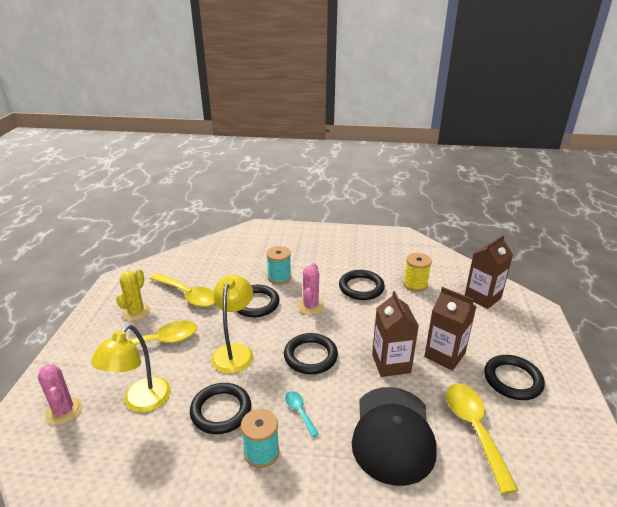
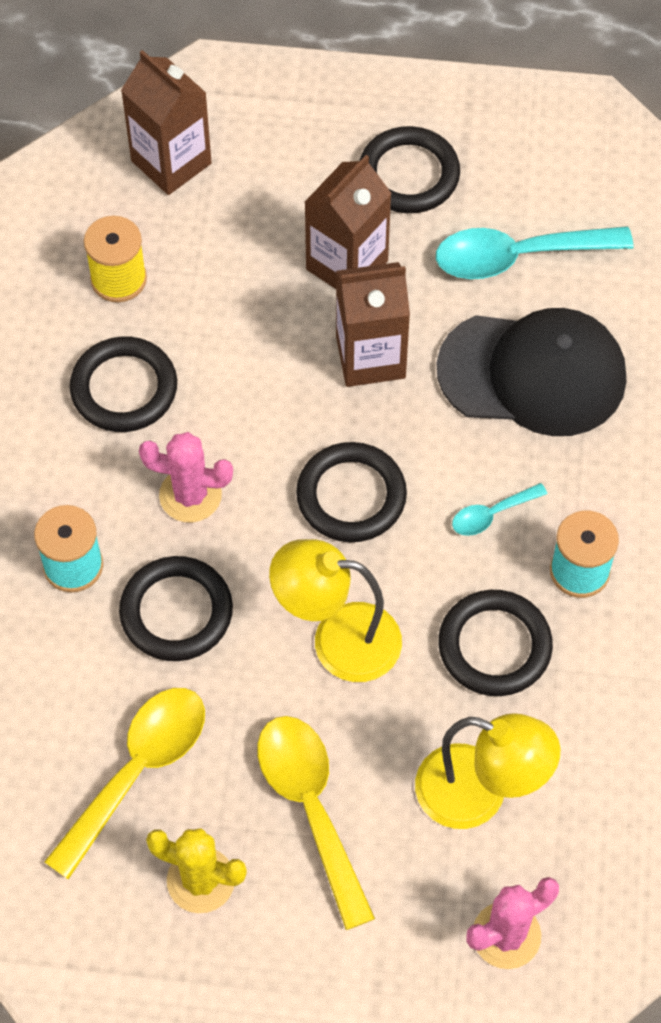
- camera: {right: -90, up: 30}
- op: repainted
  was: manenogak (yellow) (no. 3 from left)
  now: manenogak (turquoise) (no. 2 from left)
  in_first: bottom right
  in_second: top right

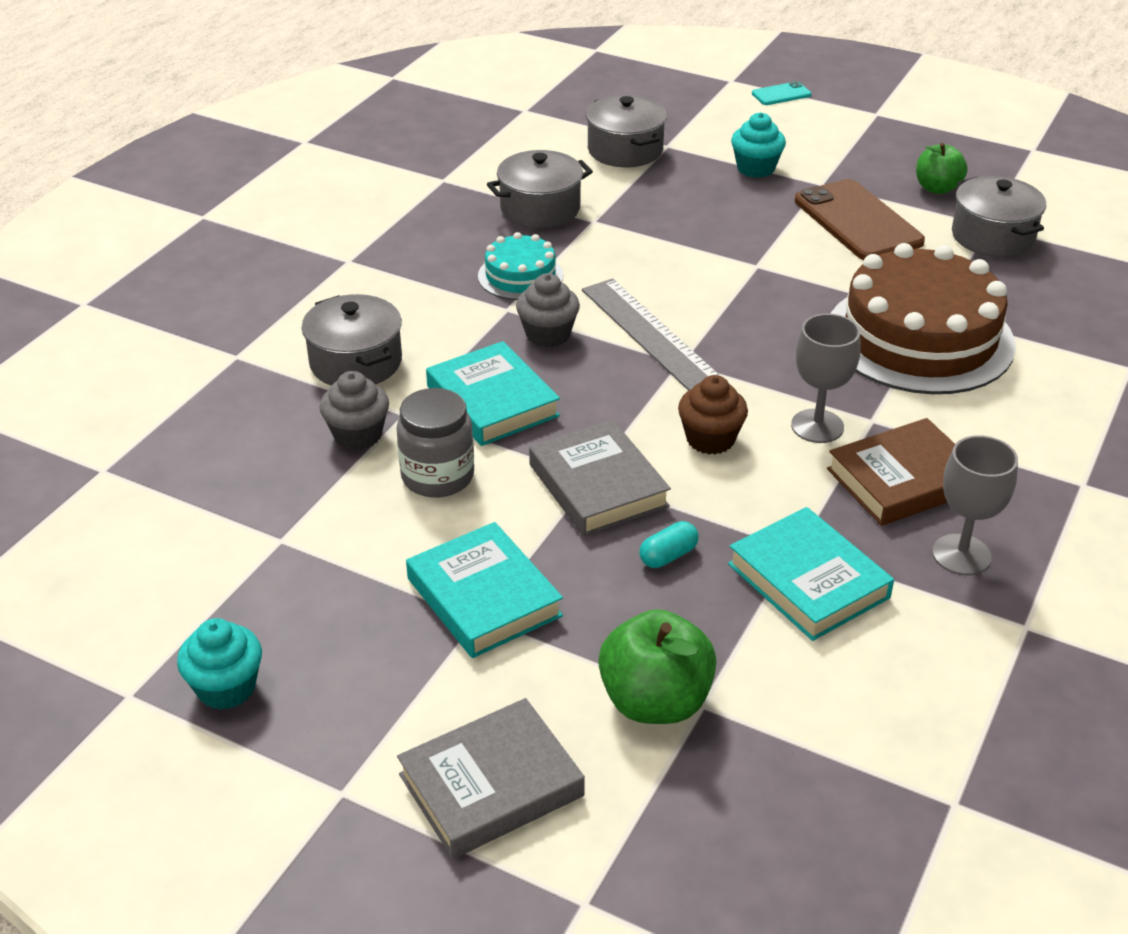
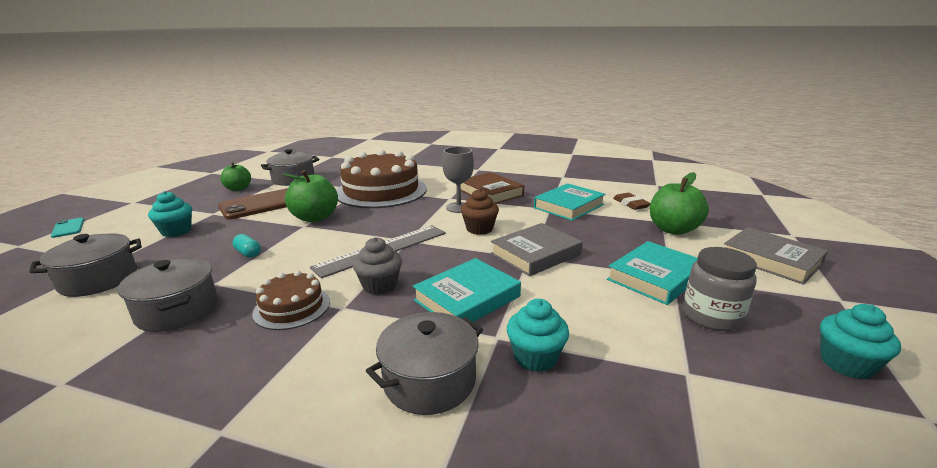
- camera: {right: -100, up: -15}
- op: shifted
  was: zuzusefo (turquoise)
  in_first: centre
  in_second: middle left
- op: repainted
  was: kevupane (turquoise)
  now: kevupane (brown) (no. 1 from left)
  in_first: top centre
  in_second: middle left
- op: new
  now: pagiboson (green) (no. 2 from left)
  in_second: middle left
- op: repainted
  was: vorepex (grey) (no. 1 from left)
  now: vorepex (turquoise) (no. 2 from left)
  in_first: middle left
  in_second: bottom centre
- op: new
  now: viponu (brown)
  in_second: middle right
- op: shifted
  was: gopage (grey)
  in_first: centre
  in_second: middle right
- op: gone
  was: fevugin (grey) (no. 2 from left)
  in_first: middle right

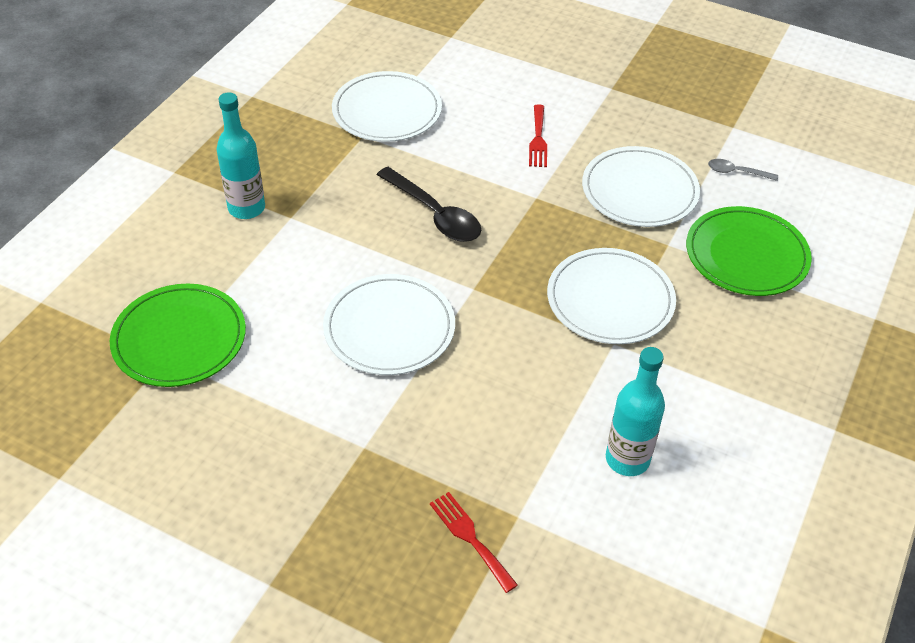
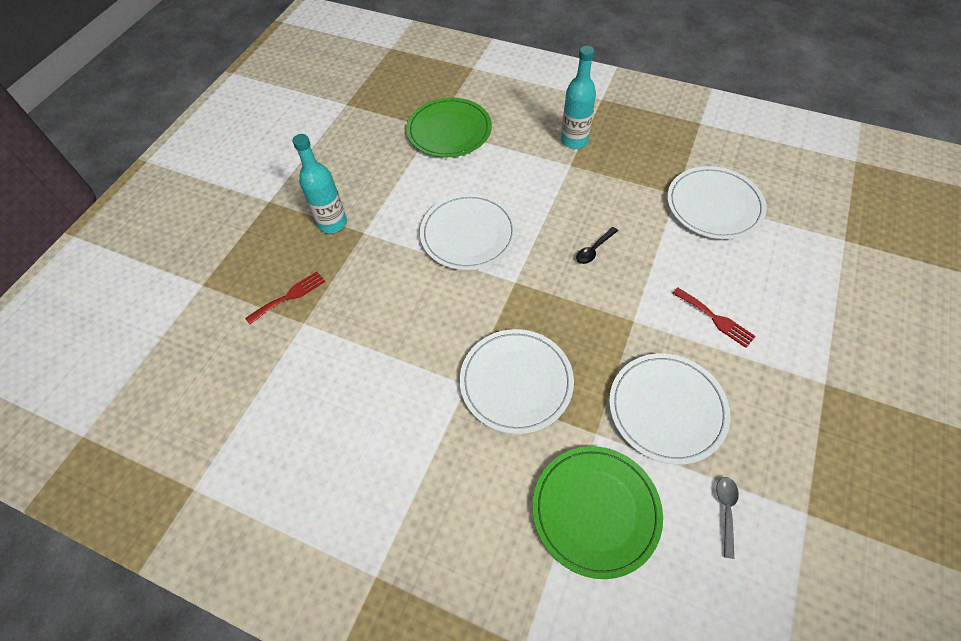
- camera: {right: 90, up: 10}
- op: shifted
  was: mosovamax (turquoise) (no. 2 from left in the first image)
  now: mosovamax (turquoise) (no. 1 from left)
  in_first: middle right
  in_second: top left
- op: scaled
  was: manenogak (black)
  in_first: top centre
  in_second: centre
  ratio: 0.52
- op: rotated
  was: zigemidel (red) (no. 2 from left)
  in_first: top centre
  in_second: middle right
  clockwise: -135

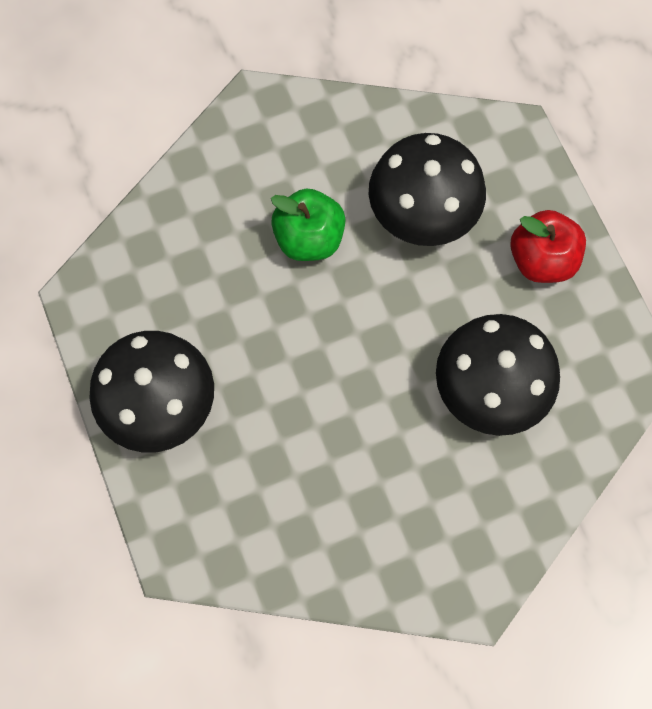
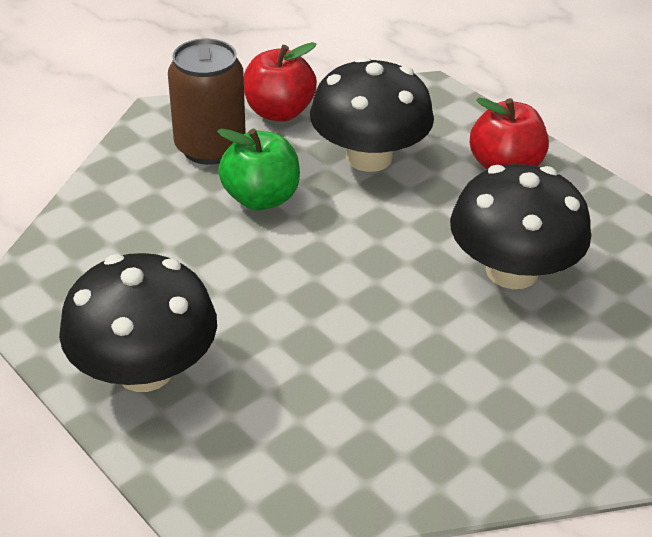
- camera: {right: -20, up: -30}
- op: new
  now: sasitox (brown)
  in_second: top left
- op: new
  now: pagiboson (red) (no. 1 from left)
  in_second: top centre

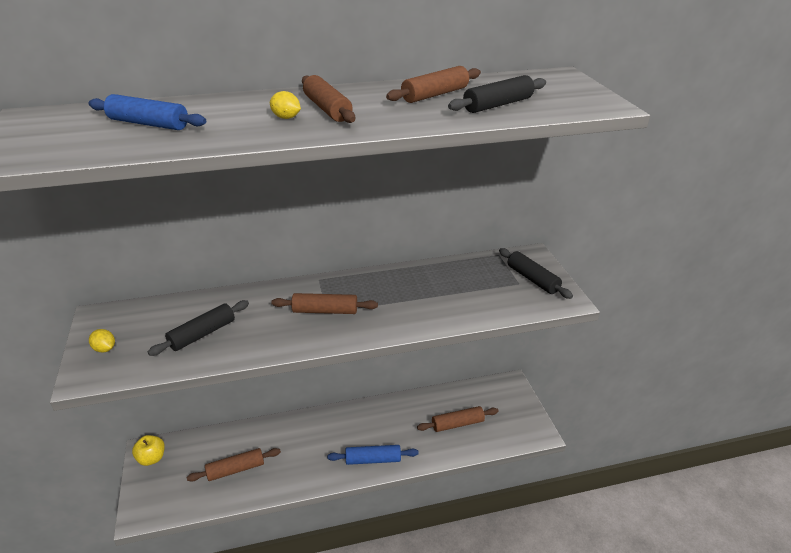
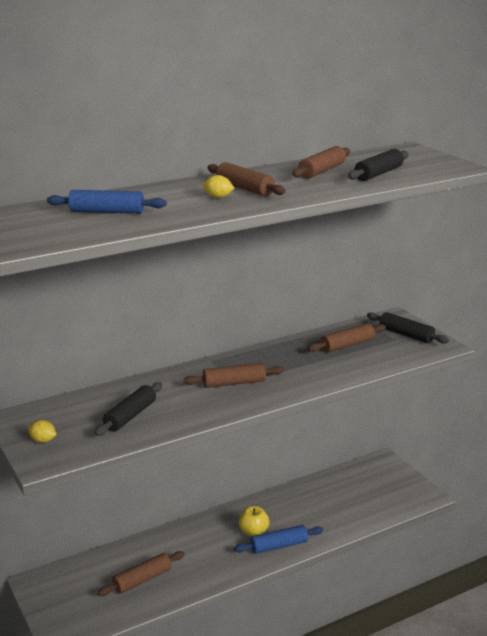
- camera: {right: -15, up: -10}
- op: shifted
  was: pagiboson (yellow)
  in_first: bottom left
  in_second: bottom centre
- op: shifted
  was: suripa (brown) (no. 5 from left)
  in_first: bottom centre
  in_second: middle right

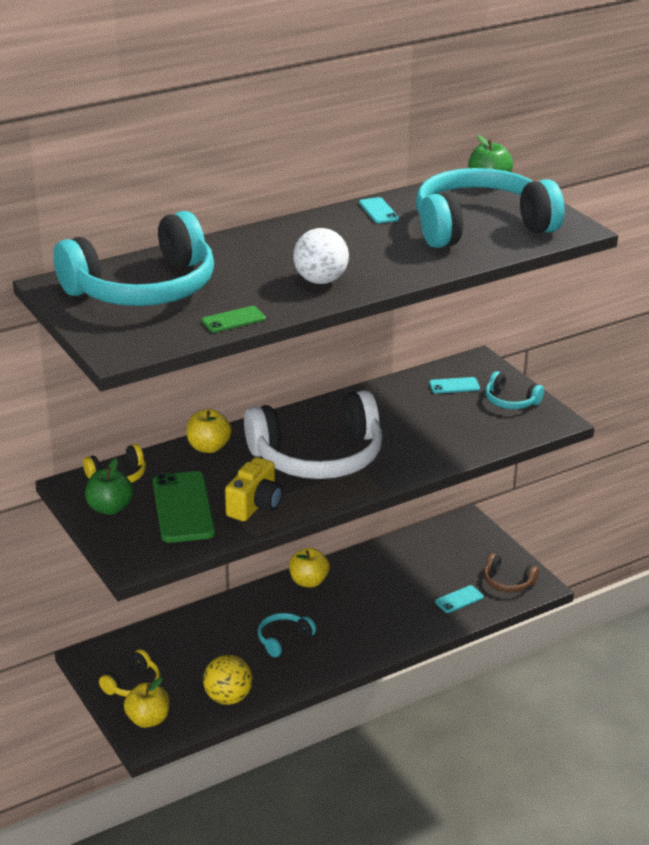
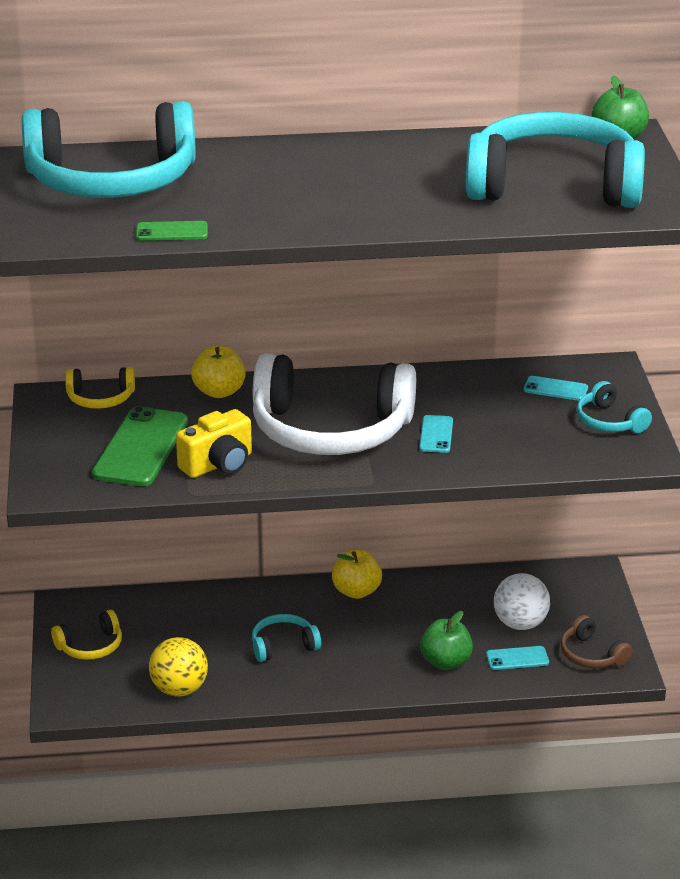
- camera: {right: 25, up: 0}
- op: shifted
  was: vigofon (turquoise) (no. 1 from left)
  in_first: top centre
  in_second: centre
- op: shifted
  was: pagiboson (green) (no. 1 from left)
  in_first: middle left
  in_second: bottom centre
- op: shifted
  was: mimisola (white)
  in_first: top centre
  in_second: bottom right
- op: gone
  was: pagiboson (yellow) (no. 1 from left)
  in_first: bottom left

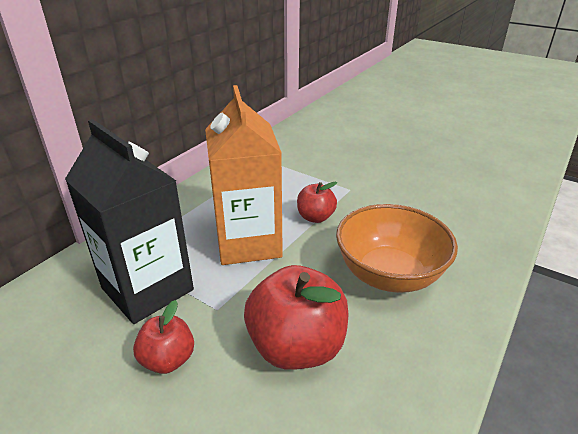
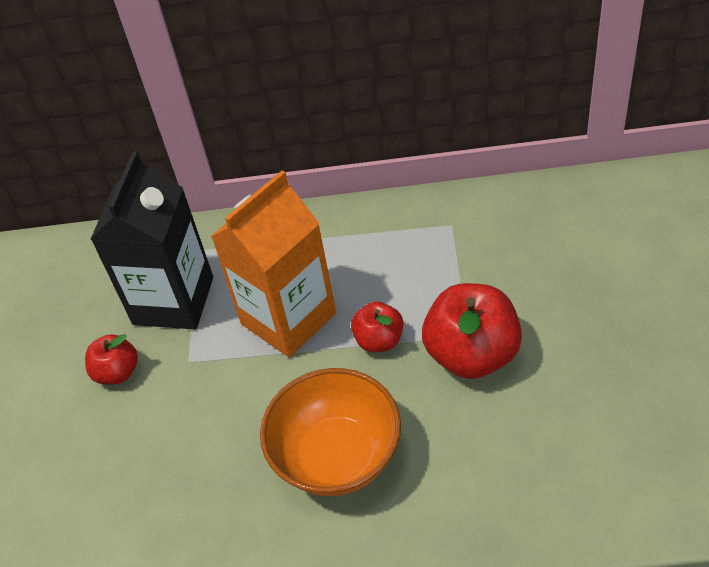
- camera: {right: 60, up: 15}
- op: shifted
  was: pagiboson (red) (no. 2 from left in the first image)
  now: pagiboson (red) (no. 3 from left)
  in_first: bottom centre
  in_second: centre

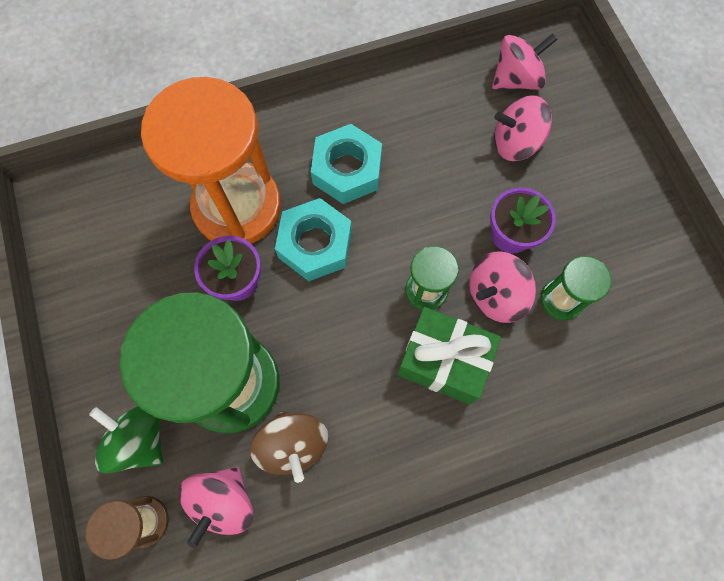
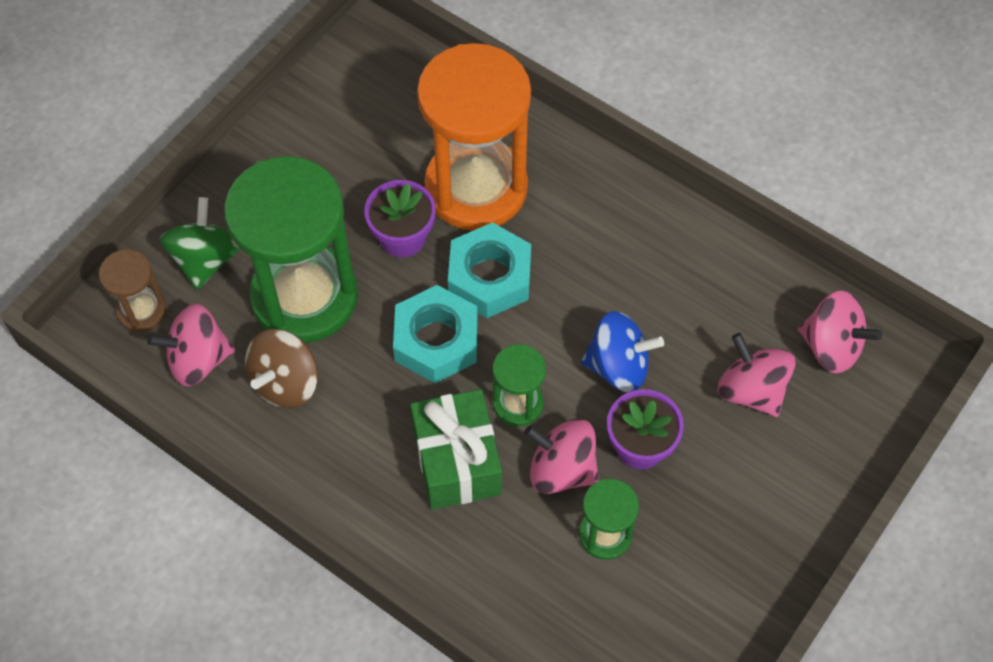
- camera: {right: 55, up: -10}
- op: shifted
  was: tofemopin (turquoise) (no. 2 from left in the first image)
  now: tofemopin (turquoise) (no. 1 from left)
  in_first: top centre
  in_second: centre
- op: new
  now: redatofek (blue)
  in_second: centre

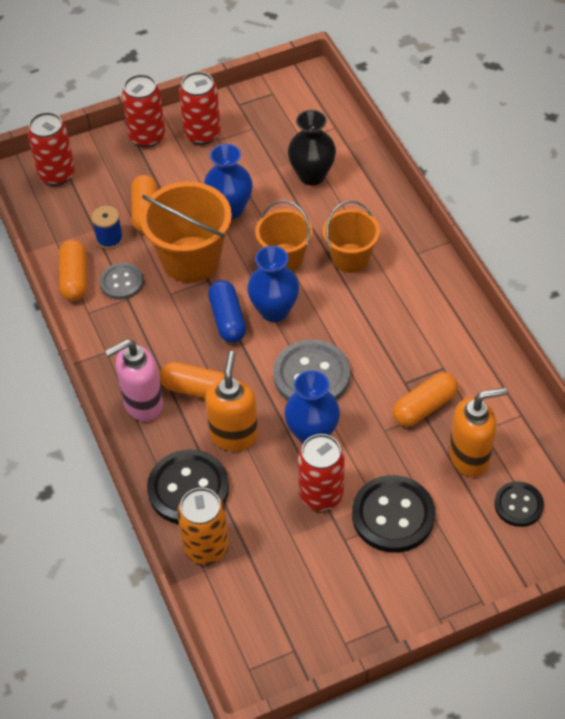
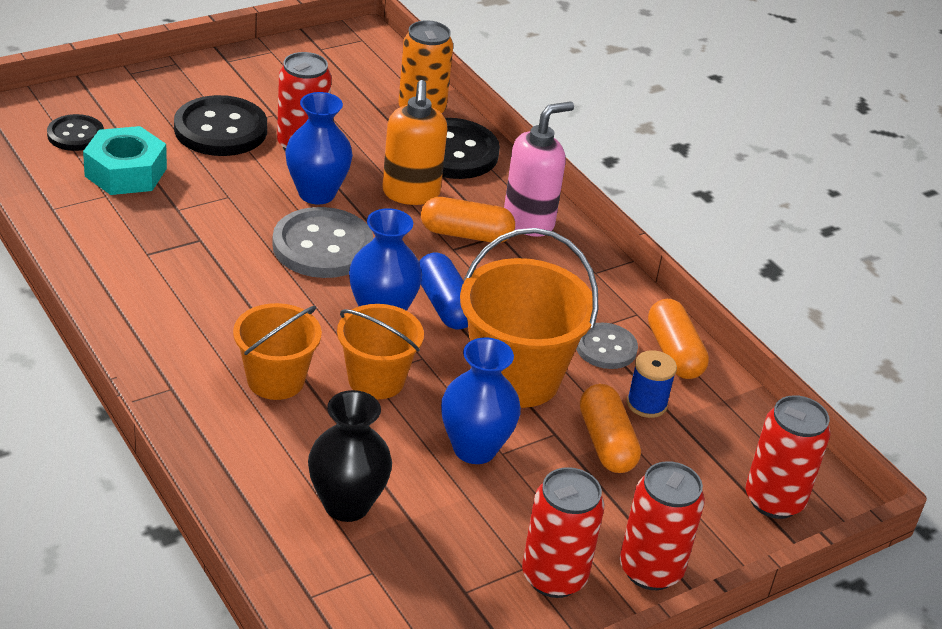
- camera: {right: 165, up: -15}
- op: swapped
  was: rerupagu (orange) (no. 2 from left)
  now: tofemopin (turquoise)
  in_first: middle right
  in_second: top left
- op: gone
  was: zuzusefo (orange) (no. 4 from left)
  in_first: middle right

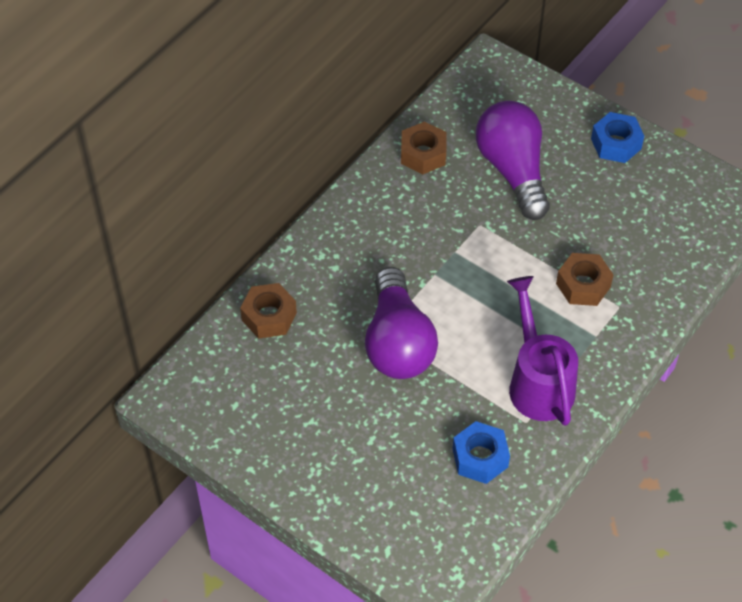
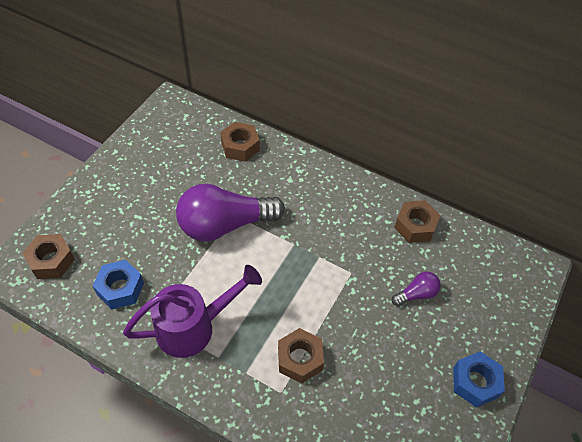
- camera: {right: 80, up: 0}
- op: new
  now: tofemopin (brown) (no. 1 from left)
  in_second: middle left
- op: scaled
  was: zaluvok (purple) (no. 2 from left)
  in_first: top right
  in_second: middle right
  ratio: 0.45

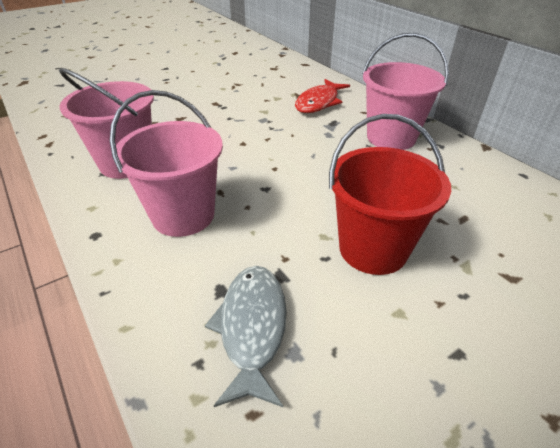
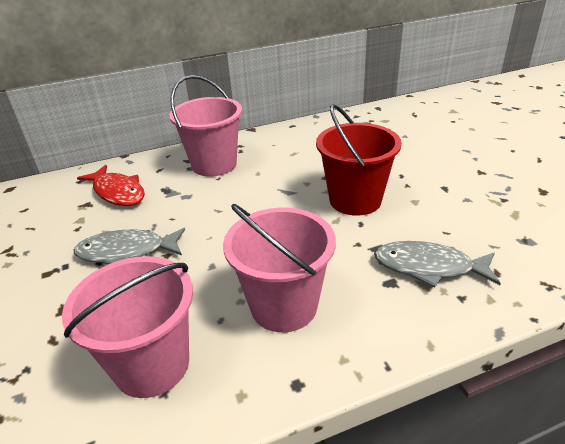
- camera: {right: -75, up: -5}
- op: new
  now: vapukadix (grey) (no. 1 from left)
  in_second: middle left

